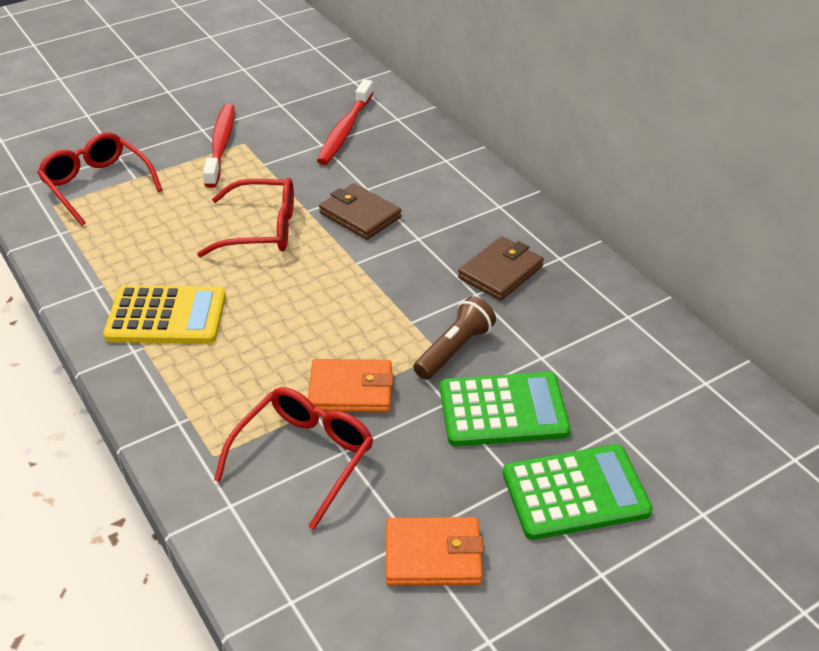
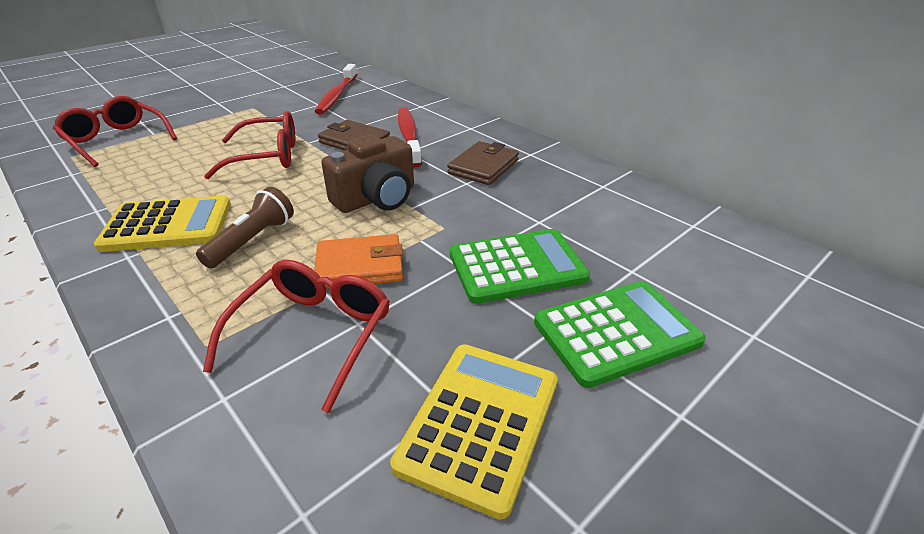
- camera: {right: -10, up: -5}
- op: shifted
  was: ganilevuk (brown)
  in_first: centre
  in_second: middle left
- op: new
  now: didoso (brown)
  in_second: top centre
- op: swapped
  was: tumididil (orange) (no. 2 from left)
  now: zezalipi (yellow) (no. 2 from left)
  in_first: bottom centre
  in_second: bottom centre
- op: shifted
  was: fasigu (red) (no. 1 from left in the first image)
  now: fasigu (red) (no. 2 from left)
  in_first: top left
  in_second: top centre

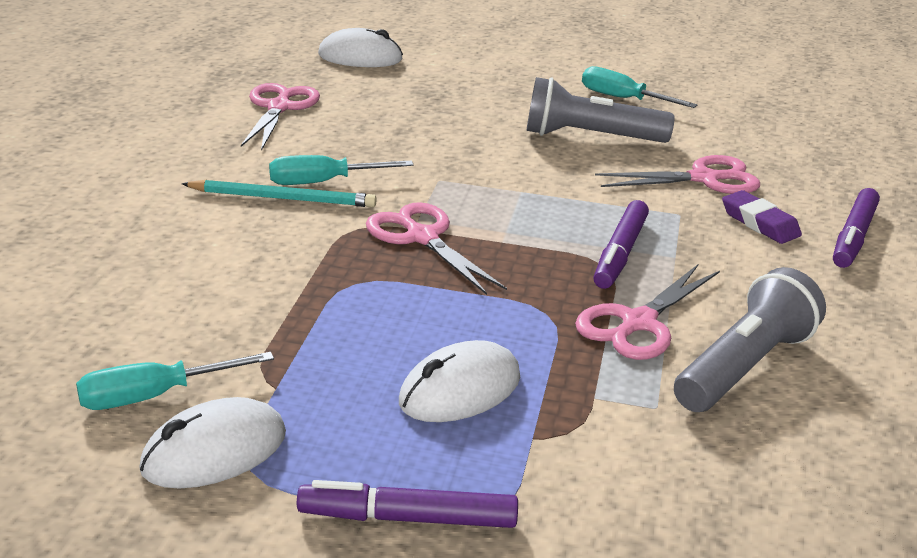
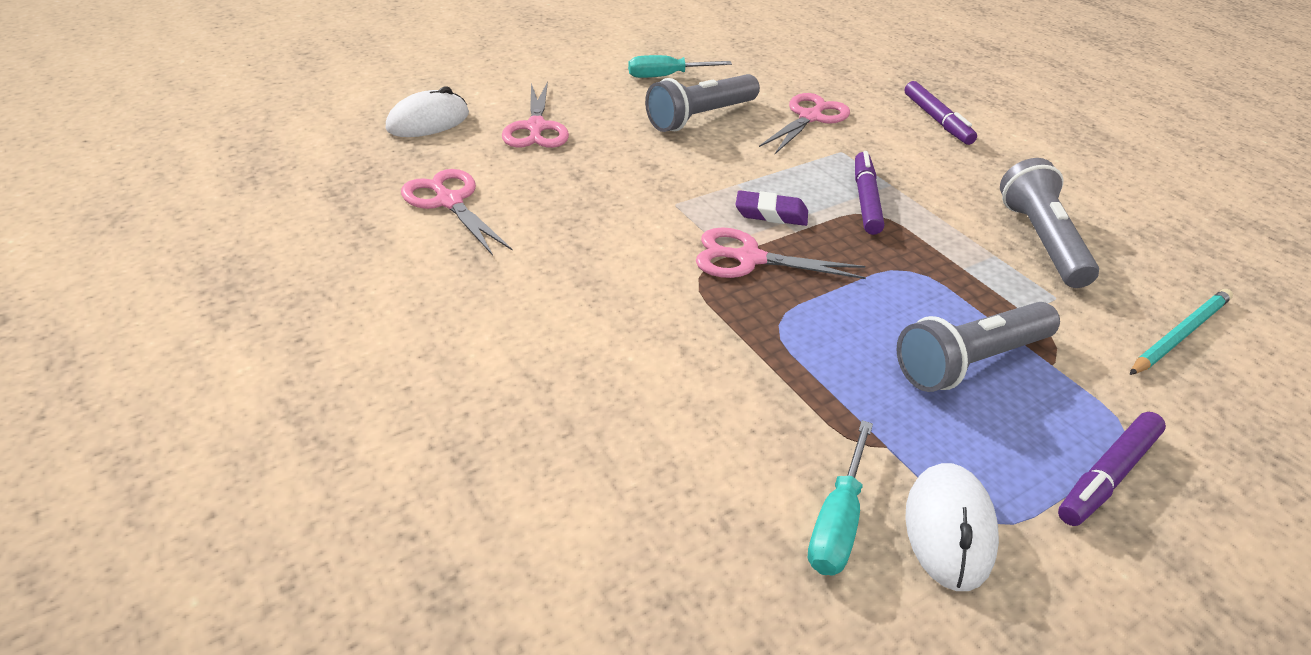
- camera: {right: -45, up: 10}
- op: shifted
  was: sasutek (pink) (no. 3 from left in the first image)
  now: sasutek (pink) (no. 2 from left)
  in_first: middle right
  in_second: top centre
- op: shifted
  was: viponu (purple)
  in_first: middle right
  in_second: top centre
- op: rotated
  was: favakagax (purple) (no. 2 from left in the first image)
  in_first: middle right
  in_second: top centre
  clockwise: -150
- op: swapped
  was: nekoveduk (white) (no. 3 from left)
  now: ganilevuk (grey) (no. 2 from left)
  in_first: bottom centre
  in_second: middle right
- op: shifted
  was: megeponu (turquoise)
  in_first: middle left
  in_second: middle right
- op: gone
  was: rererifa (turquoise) (no. 2 from left)
  in_first: top centre

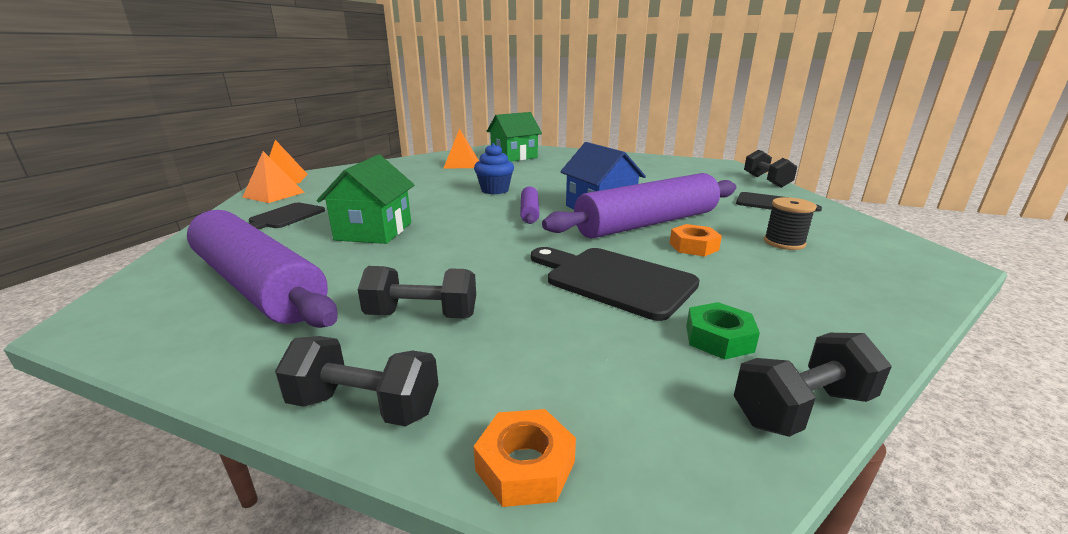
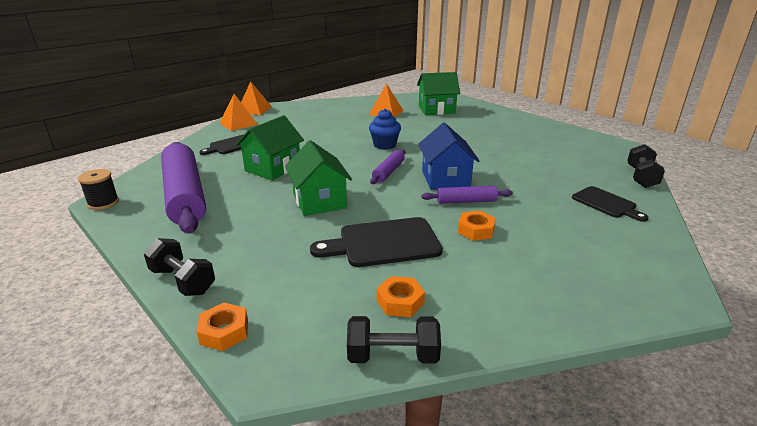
- camera: {right: 25, up: 5}
- op: shifted
  was: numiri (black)
  in_first: middle right
  in_second: middle left
- op: new
  now: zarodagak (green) (no. 2 from left)
  in_second: centre
- op: rotated
  was: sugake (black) (no. 2 from left)
  in_first: centre
  in_second: centre
  clockwise: -75
- op: repainted
  was: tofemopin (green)
  now: tofemopin (orange) (no. 2 from left)
  in_first: middle right
  in_second: bottom centre
- op: scaled
  was: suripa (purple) (no. 3 from left)
  in_first: centre
  in_second: centre
  ratio: 0.46
- op: gone
  was: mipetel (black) (no. 2 from left)
  in_first: centre

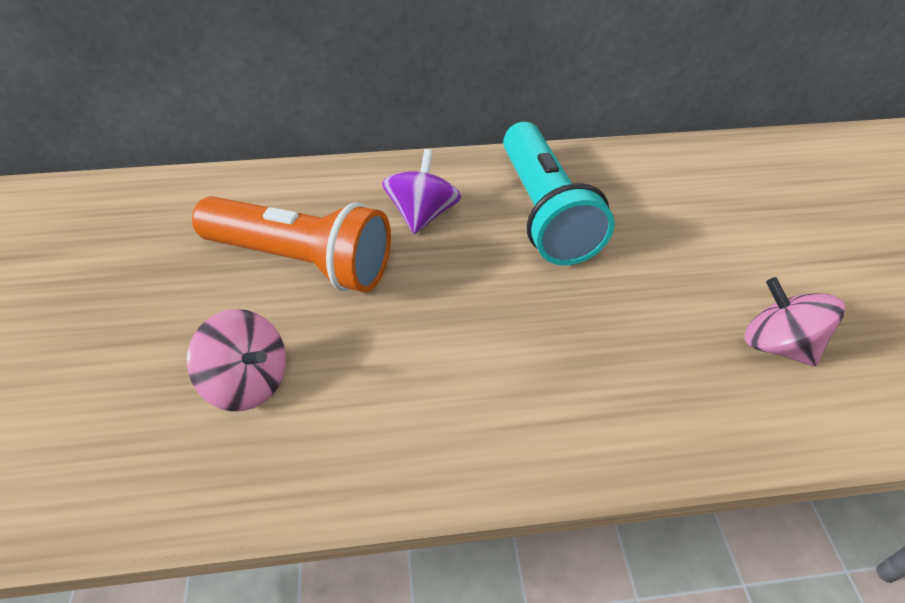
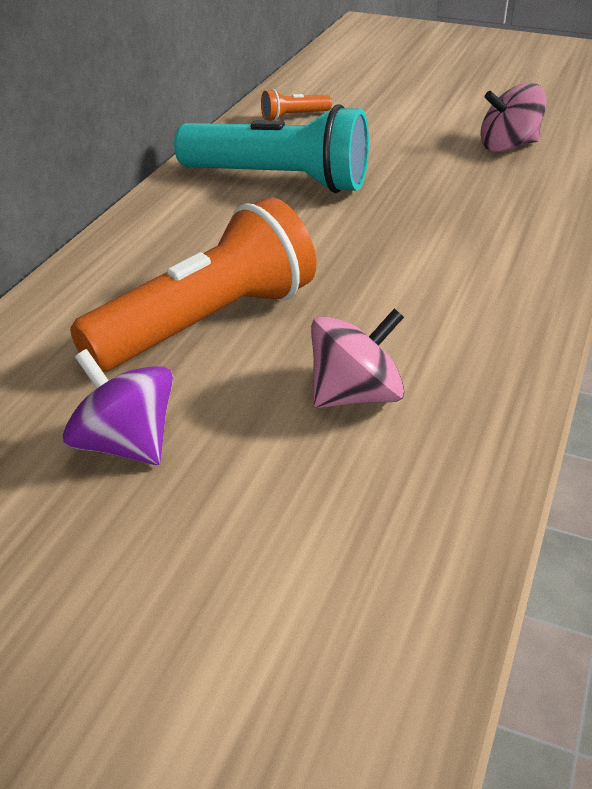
- camera: {right: -60, up: -10}
- op: shifted
  was: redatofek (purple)
  in_first: top centre
  in_second: middle left
- op: new
  now: ganilevuk (orange) (no. 2 from left)
  in_second: top centre

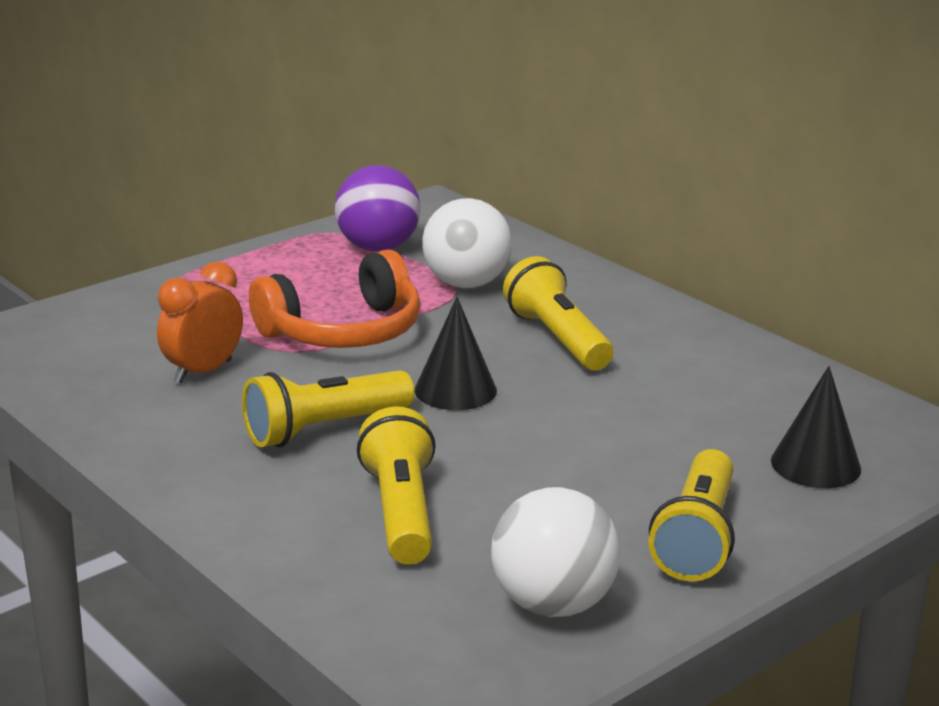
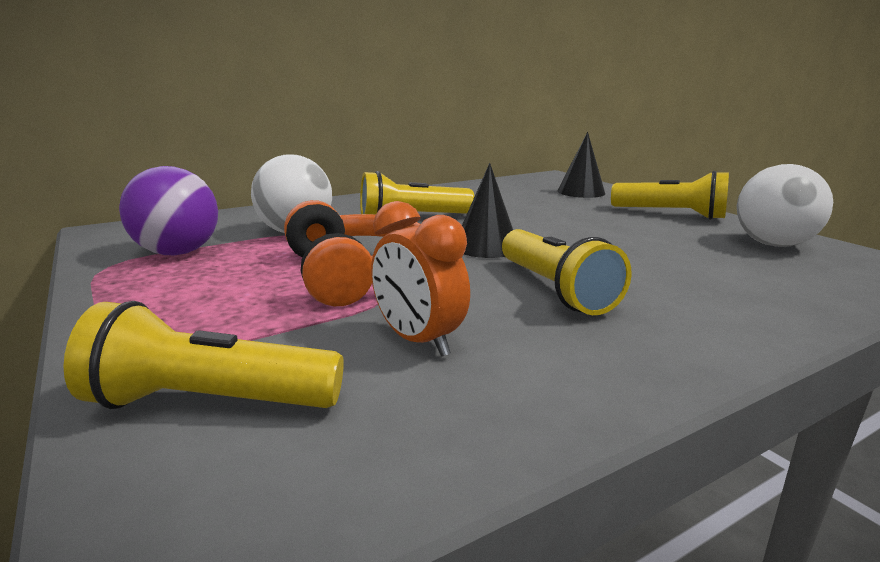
- camera: {right: -80, up: -5}
- op: shifted
  was: ganilevuk (yellow) (no. 2 from left in the first image)
  now: ganilevuk (yellow) (no. 1 from left)
  in_first: bottom centre
  in_second: middle left

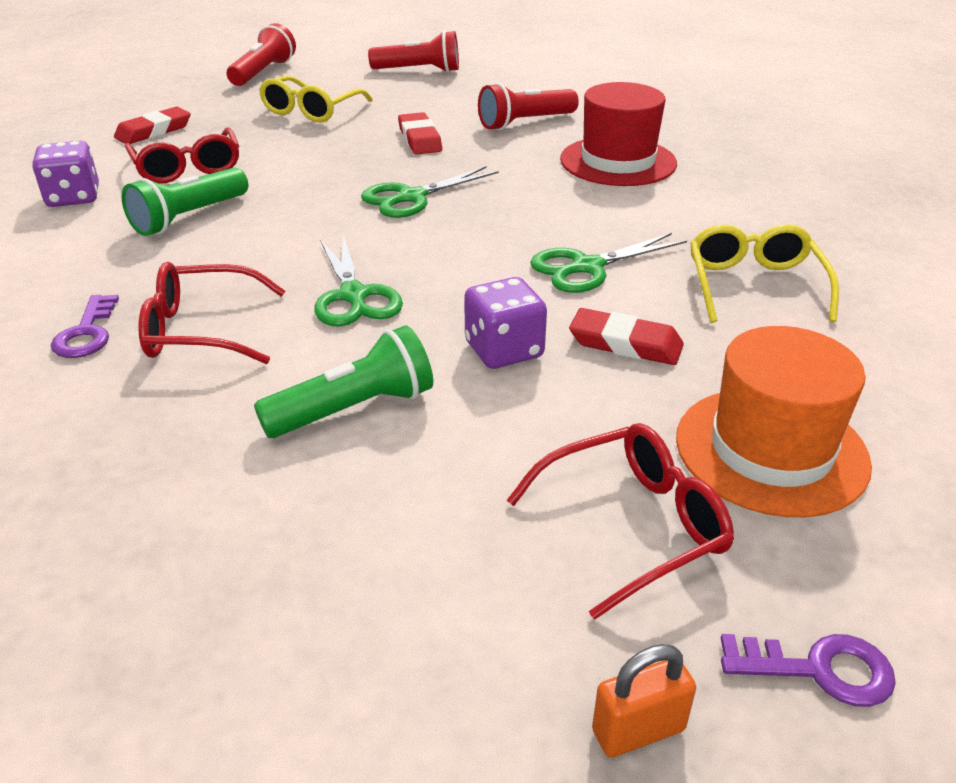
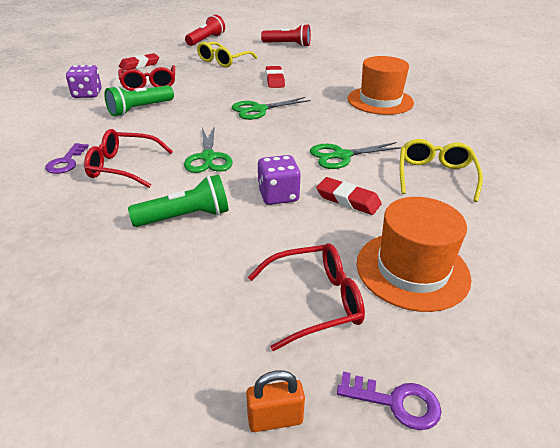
- camera: {right: 10, up: 0}
- op: repainted
  was: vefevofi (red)
  now: vefevofi (orange) (no. 1 from left)
  in_first: top centre
  in_second: top right
- op: gone
  was: ganilevuk (red) (no. 3 from left)
  in_first: top centre

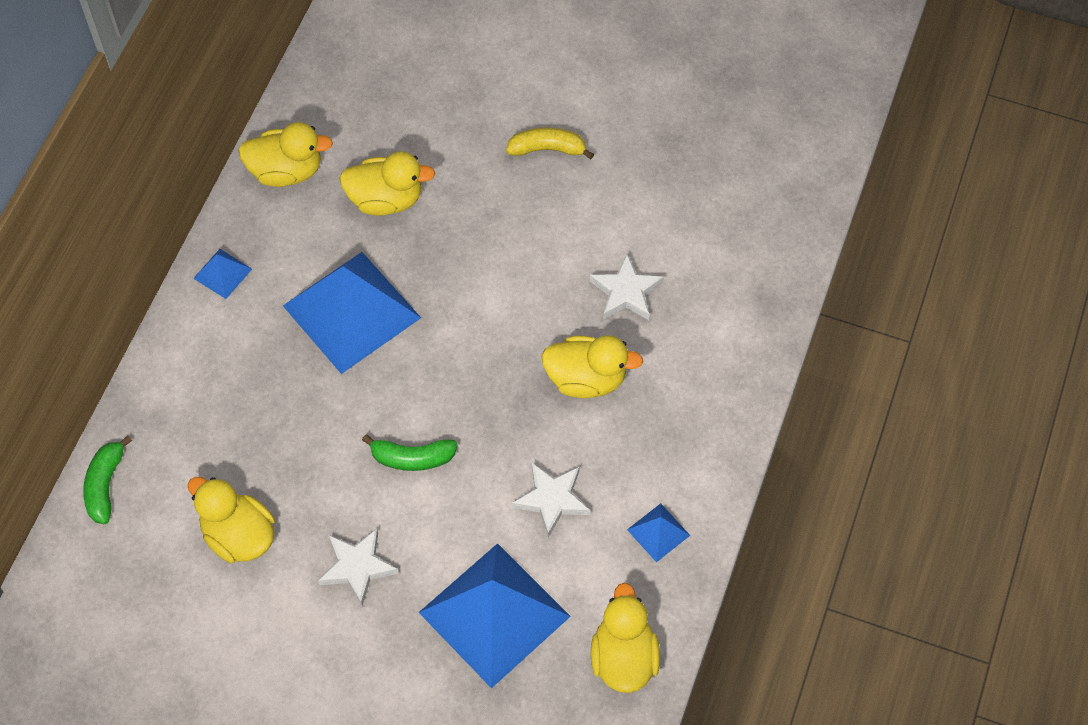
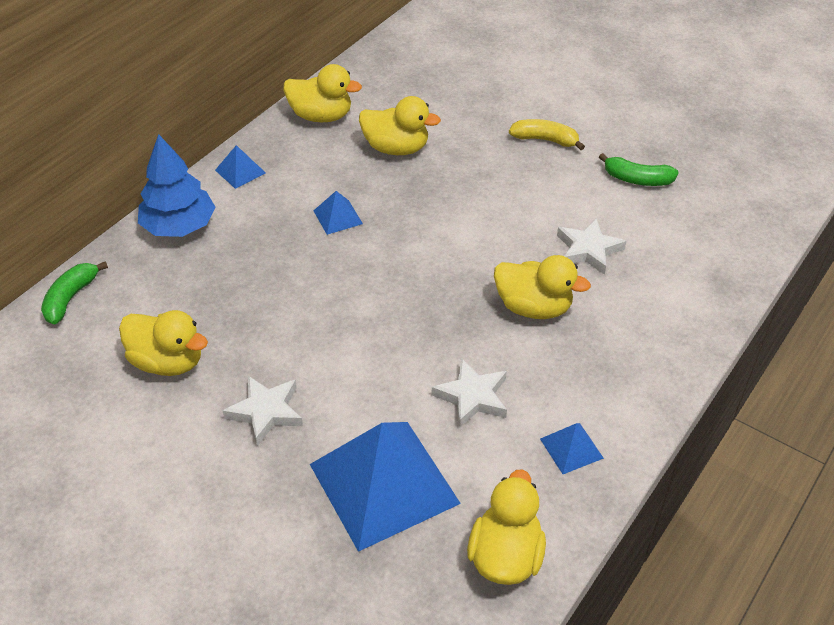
- camera: {right: 15, up: -15}
- op: rotated
  was: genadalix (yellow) (no. 1 from left)
  in_first: bottom left
  in_second: middle left
  clockwise: 150
- op: new
  now: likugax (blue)
  in_second: top left
- op: scaled
  was: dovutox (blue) (no. 2 from left)
  in_first: middle left
  in_second: centre
  ratio: 0.43
- op: shifted
  was: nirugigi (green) (no. 2 from left)
  in_first: centre
  in_second: top right

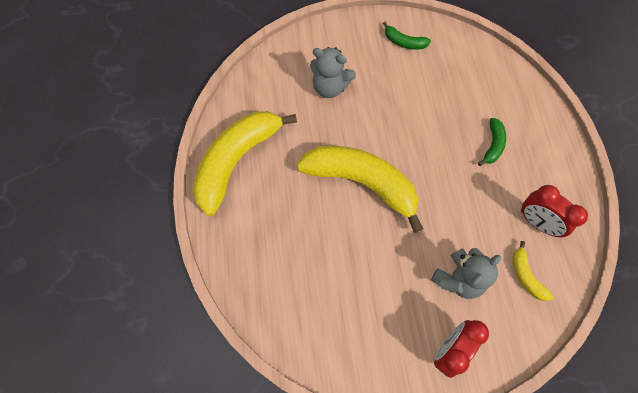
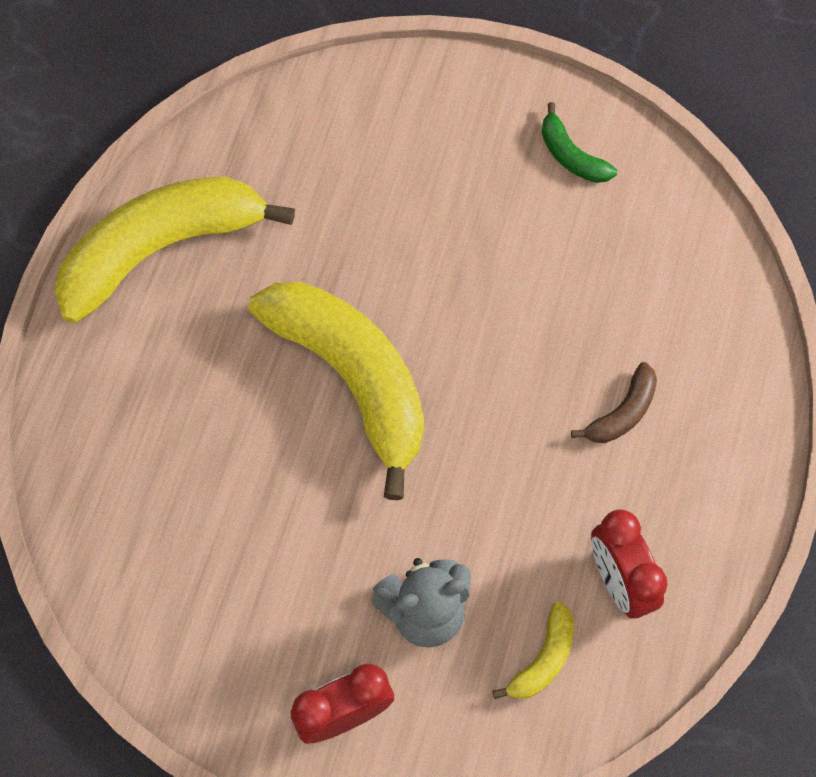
- camera: {right: 25, up: 0}
- op: rotated
  was: nirugigi (yellow) (no. 3 from left)
  in_first: bottom right
  in_second: bottom centre
  clockwise: -150
- op: repainted
  was: nirugigi (green) (no. 2 from left)
  now: nirugigi (brown)
  in_first: middle right
  in_second: middle right
- op: gone
  was: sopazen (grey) (no. 1 from left)
  in_first: top centre

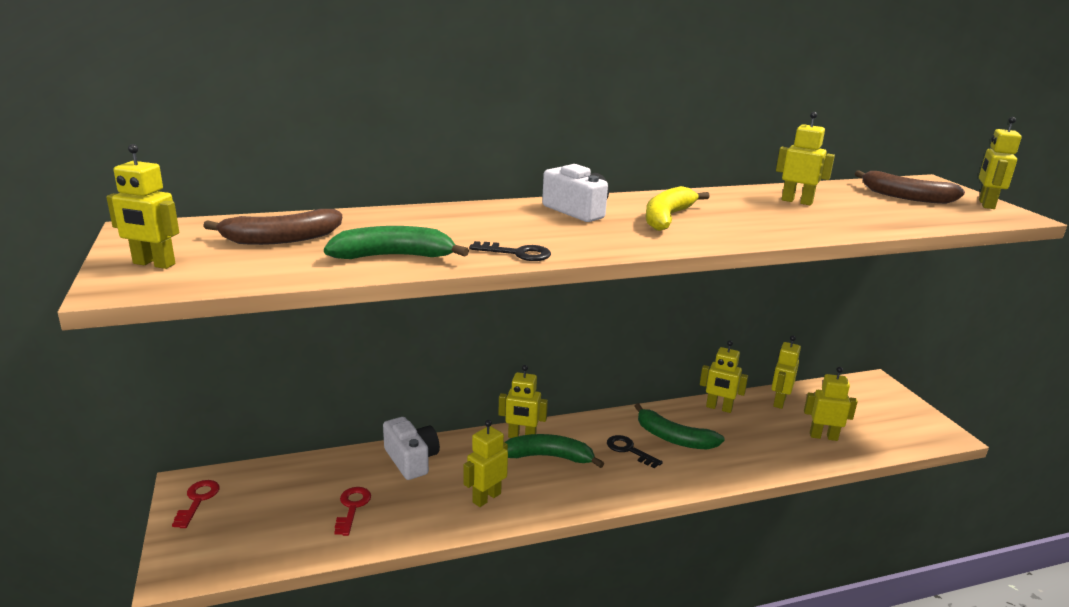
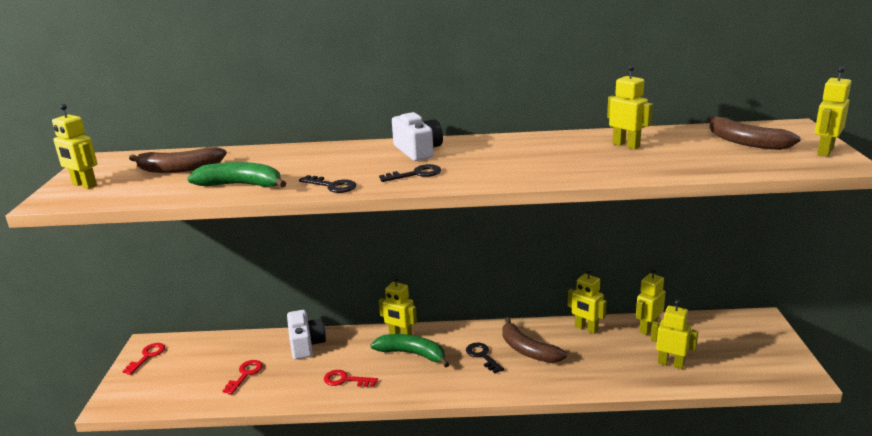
- camera: {right: 20, up: 0}
- op: swapped
  was: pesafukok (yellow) (no. 2 from left)
  now: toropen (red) (no. 3 from left)
  in_first: bottom centre
  in_second: bottom centre
- op: new
  now: toropen (black) (no. 2 from left)
  in_second: centre
- op: repainted
  was: nirugigi (green) (no. 3 from left)
  now: nirugigi (brown) (no. 2 from left)
  in_first: bottom centre
  in_second: bottom centre
- op: gone
  was: nirugigi (yellow)
  in_first: centre

